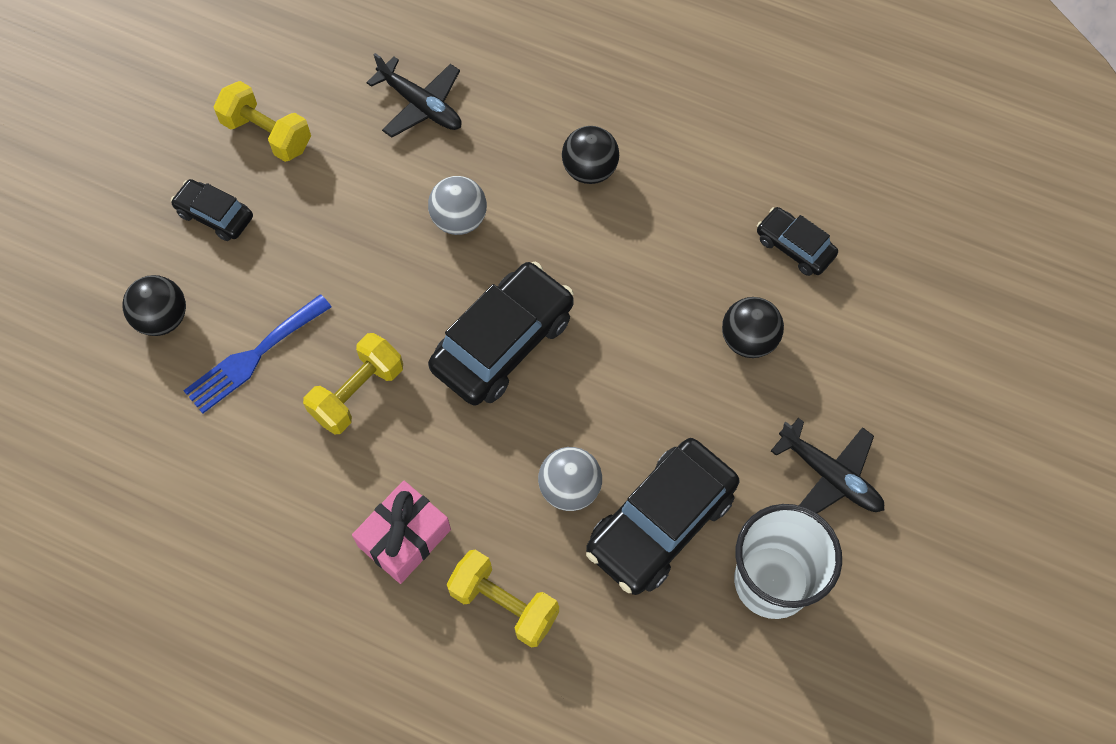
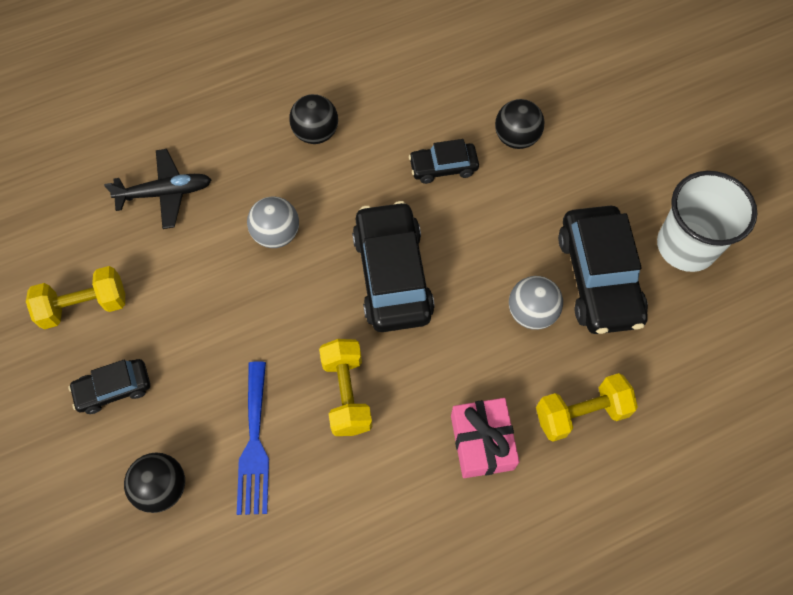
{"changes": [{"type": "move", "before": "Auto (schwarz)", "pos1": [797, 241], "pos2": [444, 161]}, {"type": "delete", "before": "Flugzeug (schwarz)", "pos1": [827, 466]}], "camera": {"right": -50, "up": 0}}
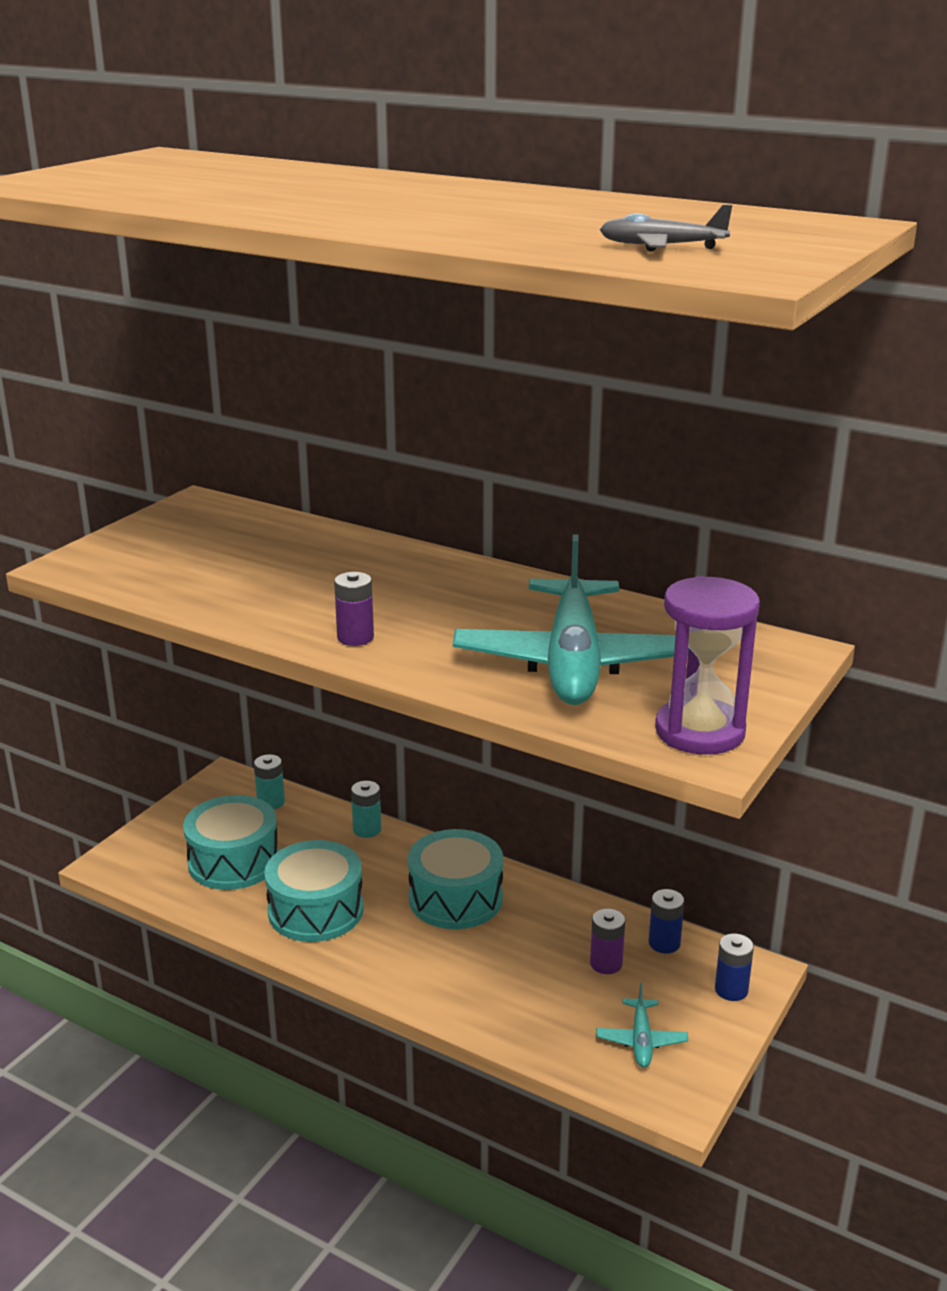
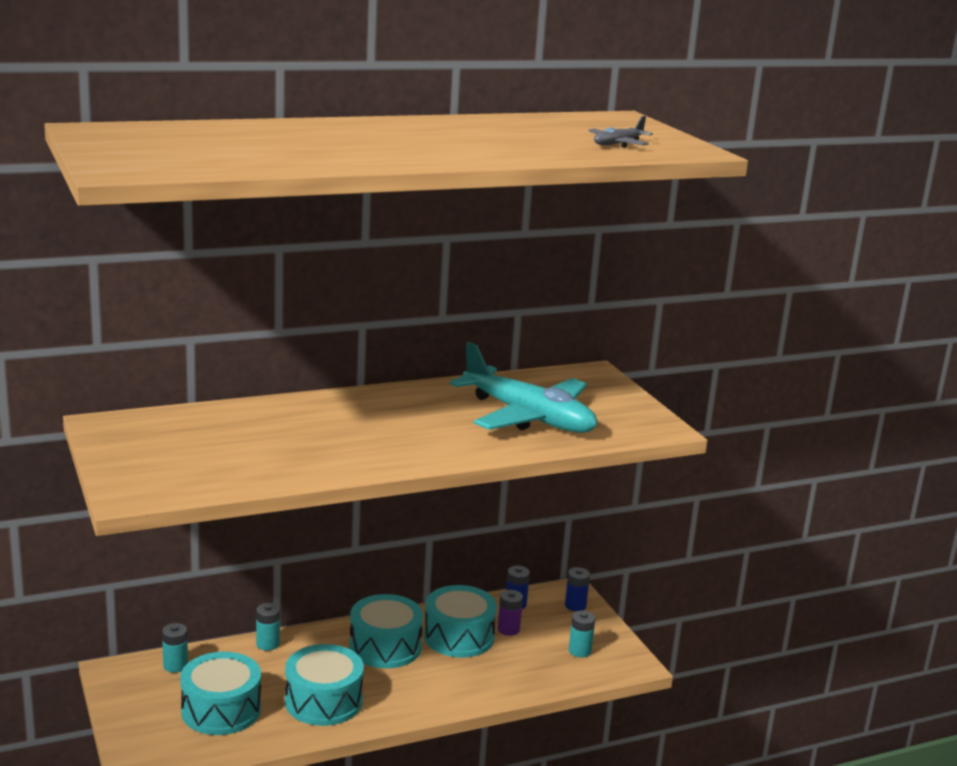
{"changes": [{"type": "insert", "after": "Trommel (türkis)", "pos2": [460, 621]}, {"type": "replace", "before": "Flugzeug (türkis)", "after": "Batterie (türkis)", "pos1": [642, 1025], "pos2": [582, 634]}, {"type": "delete", "before": "Batterie (lila)", "pos1": [354, 609]}, {"type": "delete", "before": "Sanduhr (lila)", "pos1": [707, 665]}], "camera": {"right": -55, "up": -5}}
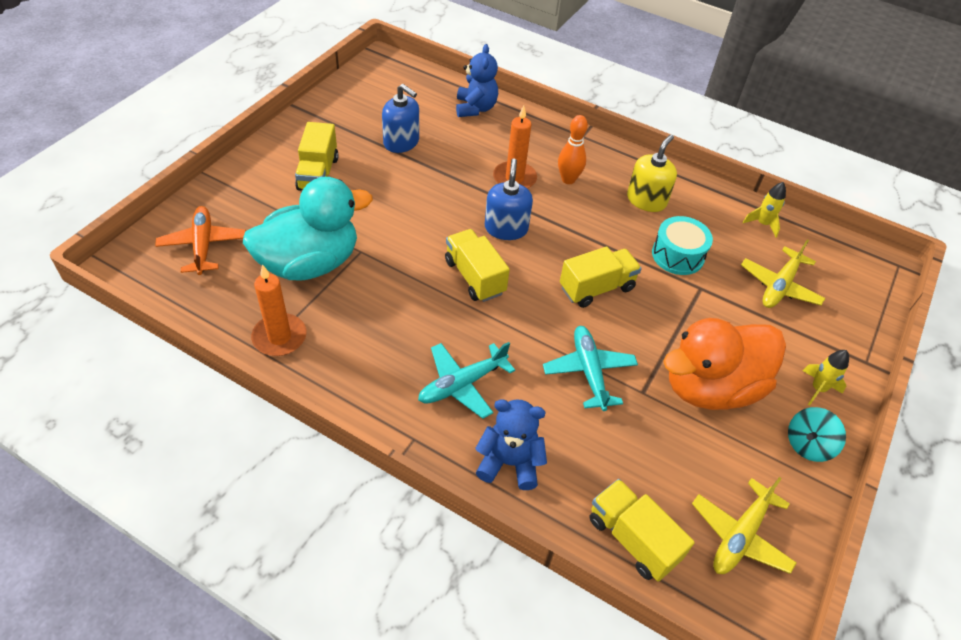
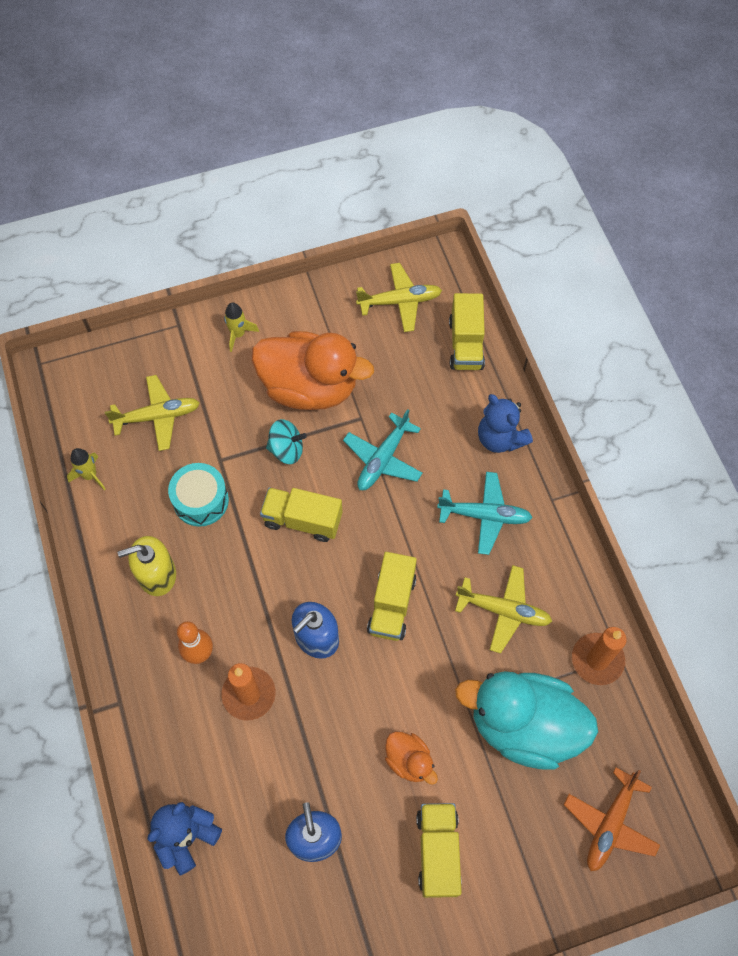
{"changes": [{"type": "move", "before": "Kreisel (türkis)", "pos1": [817, 434], "pos2": [286, 441]}, {"type": "insert", "after": "Ente (orange)", "pos2": [411, 758]}, {"type": "rotate", "before": "Lastwagen (gelb)", "pos1": [317, 156], "pos2": [439, 850], "turn": -45}, {"type": "insert", "after": "Flugzeug (gelb)", "pos2": [503, 609]}], "camera": {"right": -135, "up": 15}}
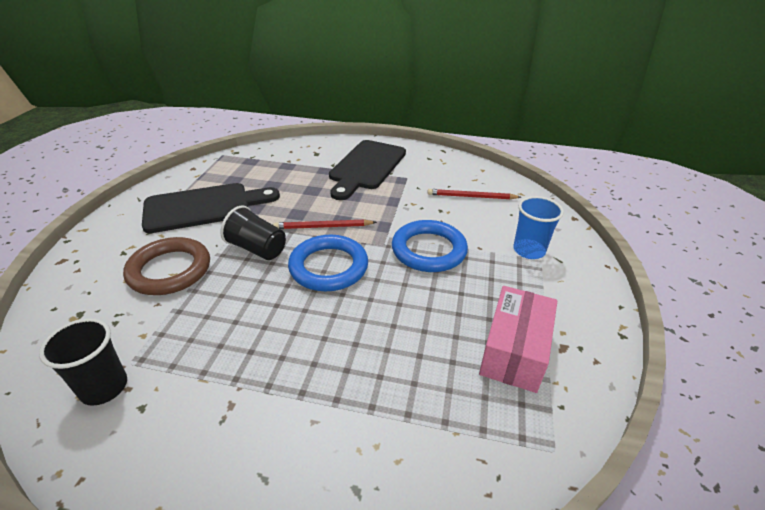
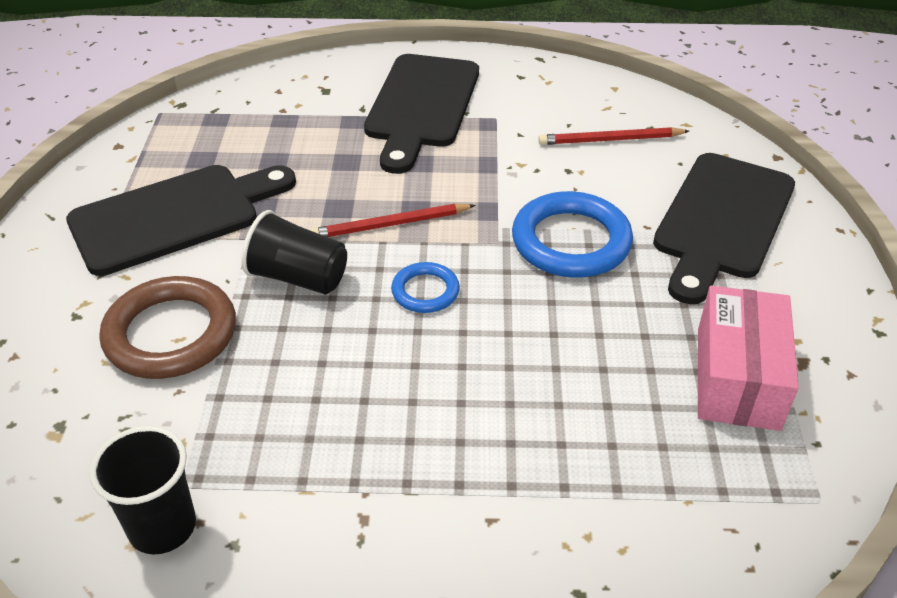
{"changes": [{"type": "resize", "before": "Ring (blau)", "pos1": [328, 263], "pos2": [425, 287], "scale": 0.54}, {"type": "replace", "before": "Becher (blau)", "after": "Schneidebrett (schwarz)", "pos1": [538, 227], "pos2": [724, 228]}], "camera": {"right": -10, "up": 5}}
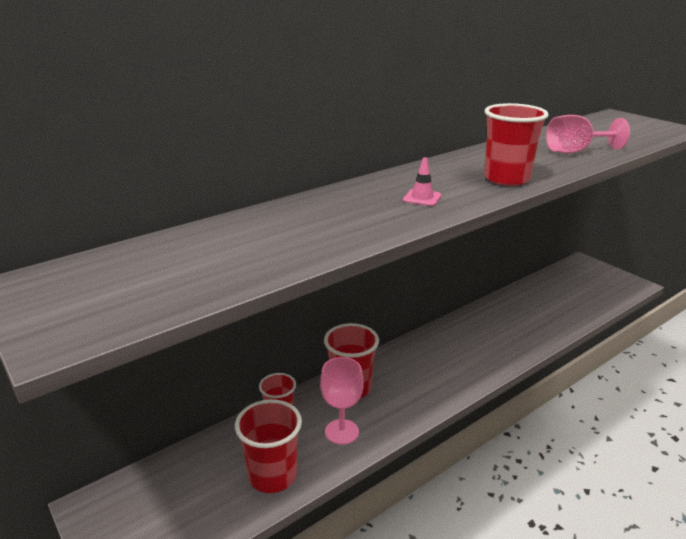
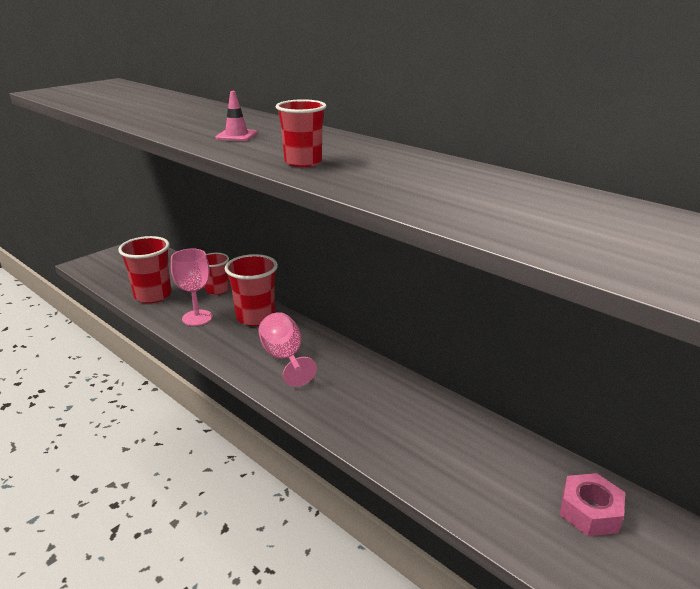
{"changes": [{"type": "move", "before": "Kelch (rosa)", "pos1": [588, 134], "pos2": [287, 349]}, {"type": "resize", "before": "Becher (rot)", "pos1": [516, 144], "pos2": [301, 133], "scale": 0.64}, {"type": "insert", "after": "Sechskantmutter (rosa)", "pos2": [592, 504]}], "camera": {"right": 80, "up": 0}}
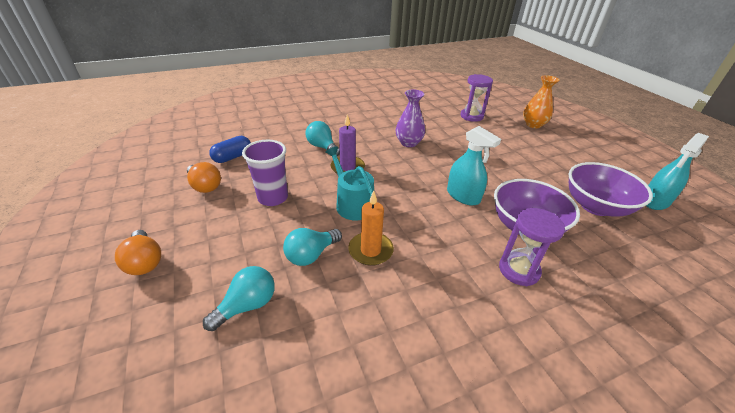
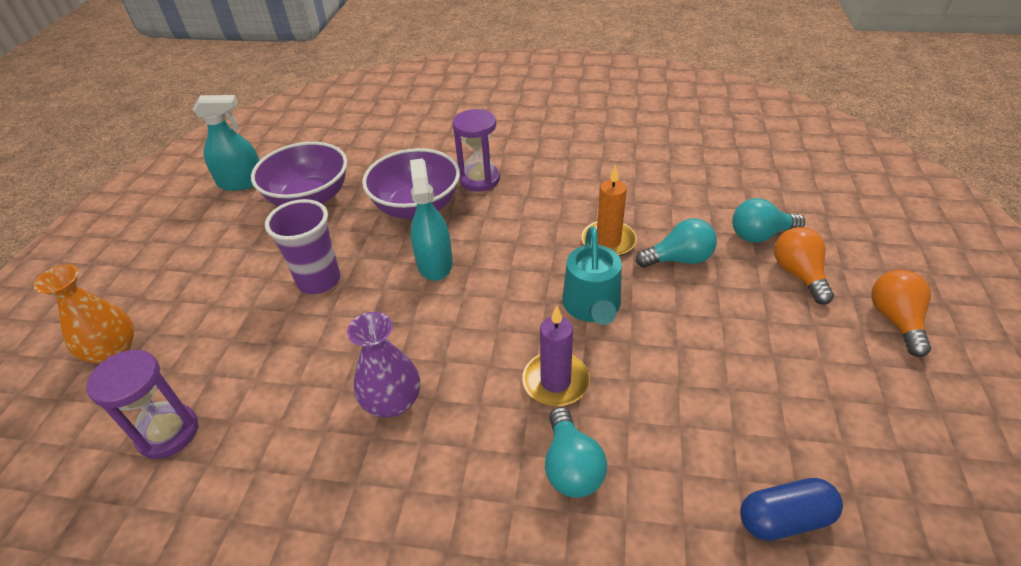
{"changes": [{"type": "move", "before": "Becher (lila)", "pos1": [265, 173], "pos2": [302, 246]}, {"type": "move", "before": "Glühbirne (orange)", "pos1": [204, 177], "pos2": [804, 266]}], "camera": {"right": -145, "up": 5}}
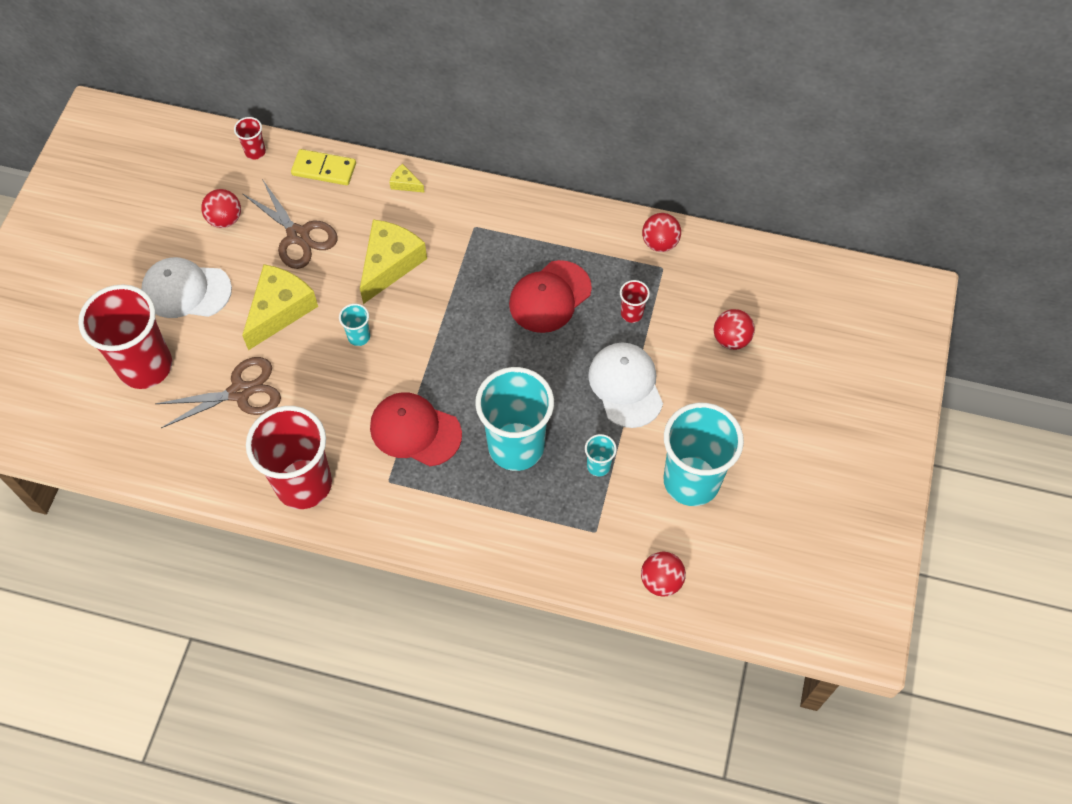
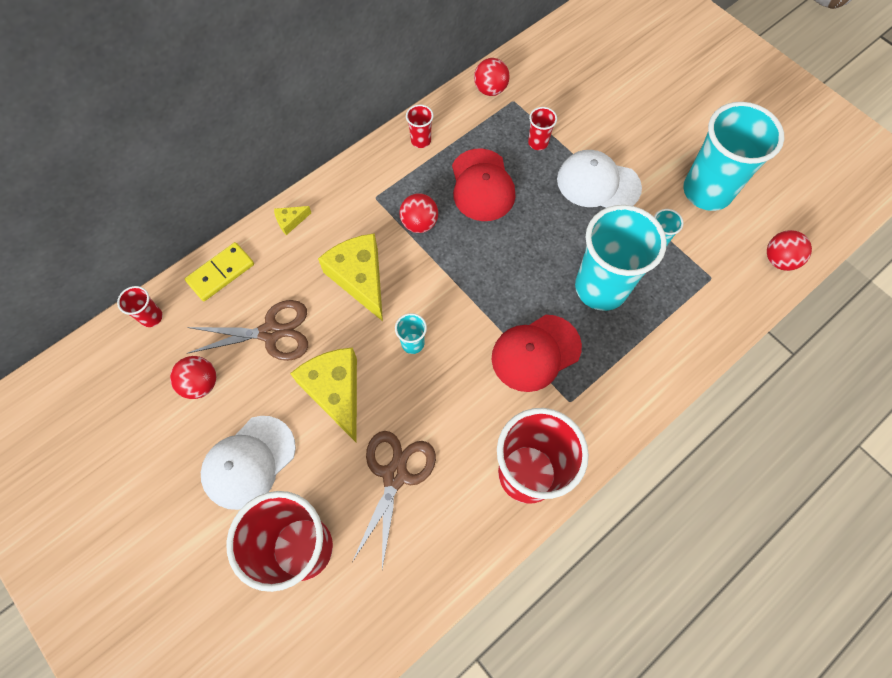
{"changes": [{"type": "move", "before": "Ball (rot)", "pos1": [734, 329], "pos2": [418, 213]}, {"type": "insert", "after": "Becher (rot)", "pos2": [420, 126]}], "camera": {"right": -55, "up": 5}}
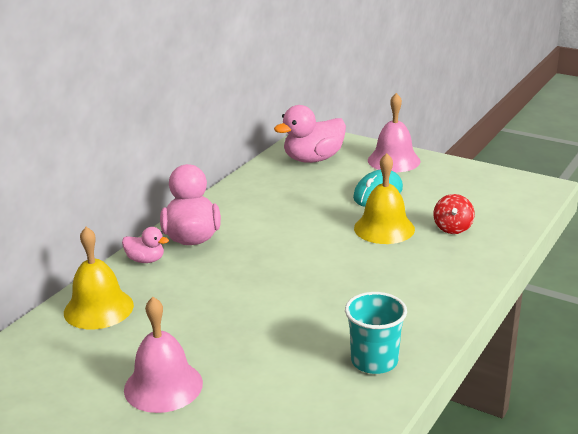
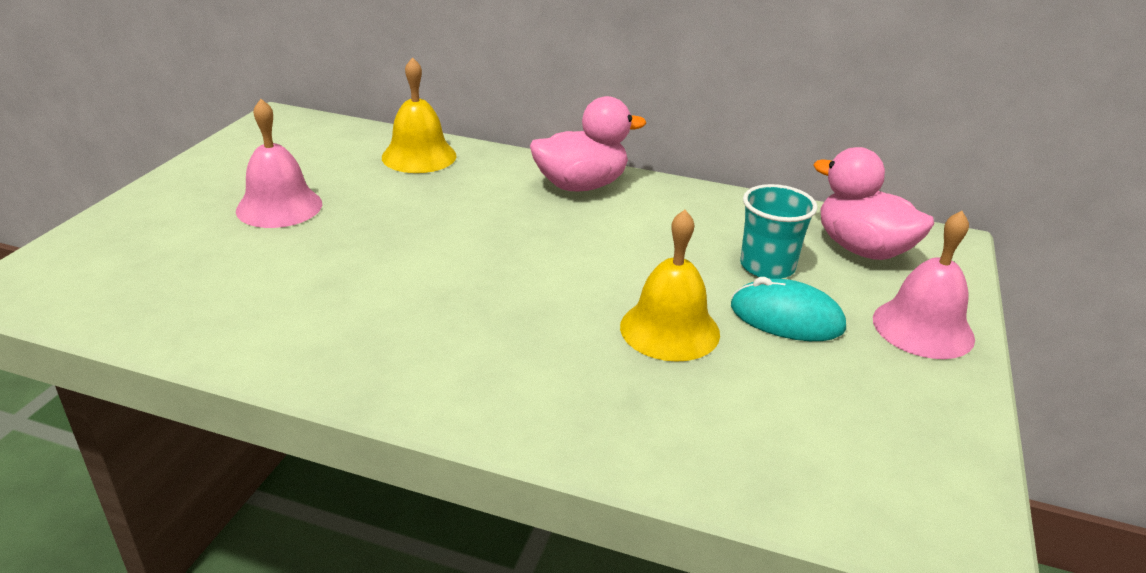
{"changes": [{"type": "move", "before": "Becher (türkis)", "pos1": [376, 333], "pos2": [779, 231]}, {"type": "delete", "before": "Ente (rosa)", "pos1": [145, 245]}, {"type": "delete", "before": "Kreisel (rot)", "pos1": [454, 214]}], "camera": {"right": 75, "up": 5}}
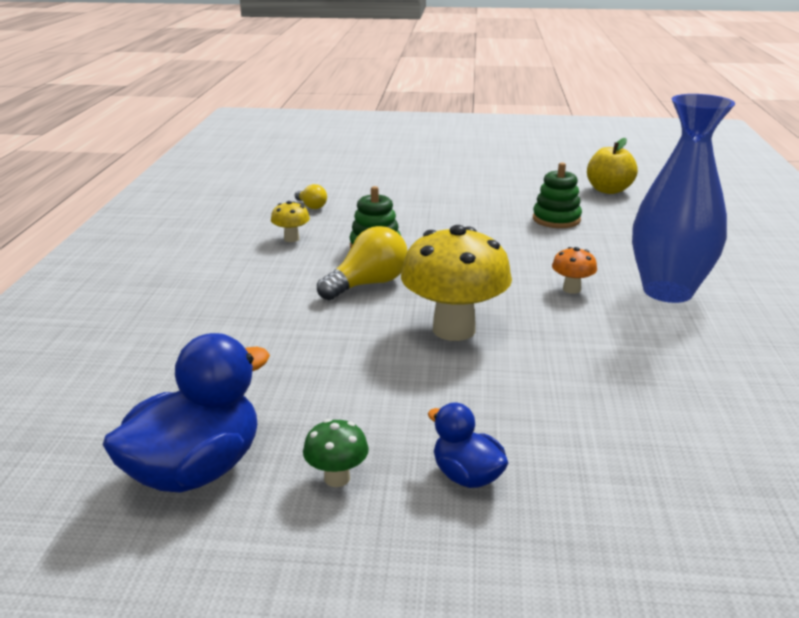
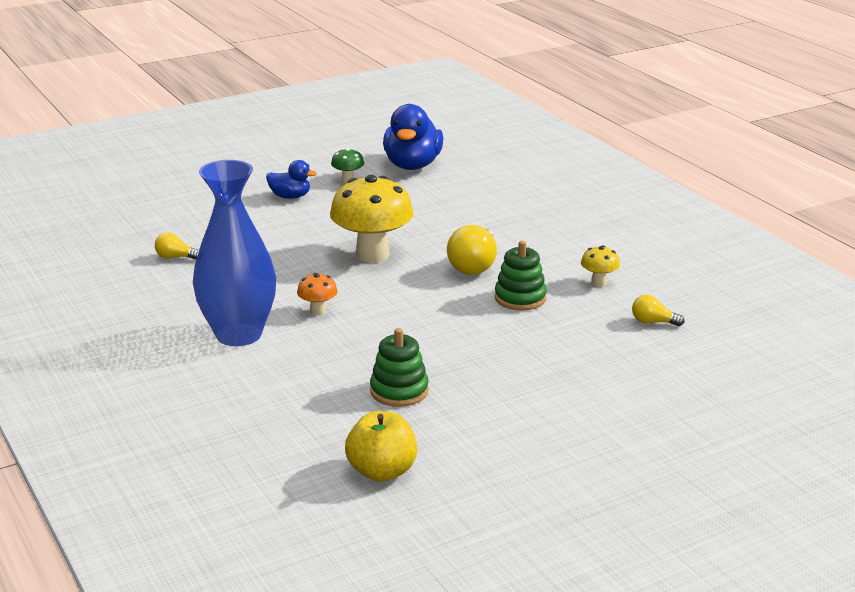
{"changes": [{"type": "insert", "after": "Glühbirne (gelb)", "pos2": [177, 245]}], "camera": {"right": 145, "up": 0}}
